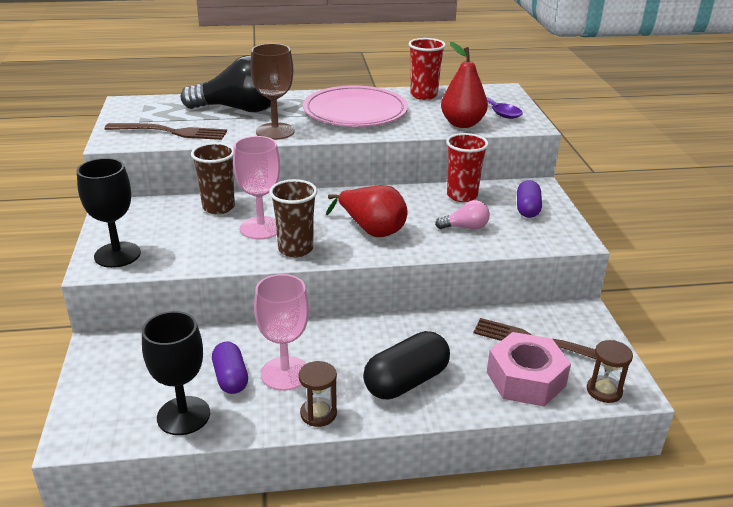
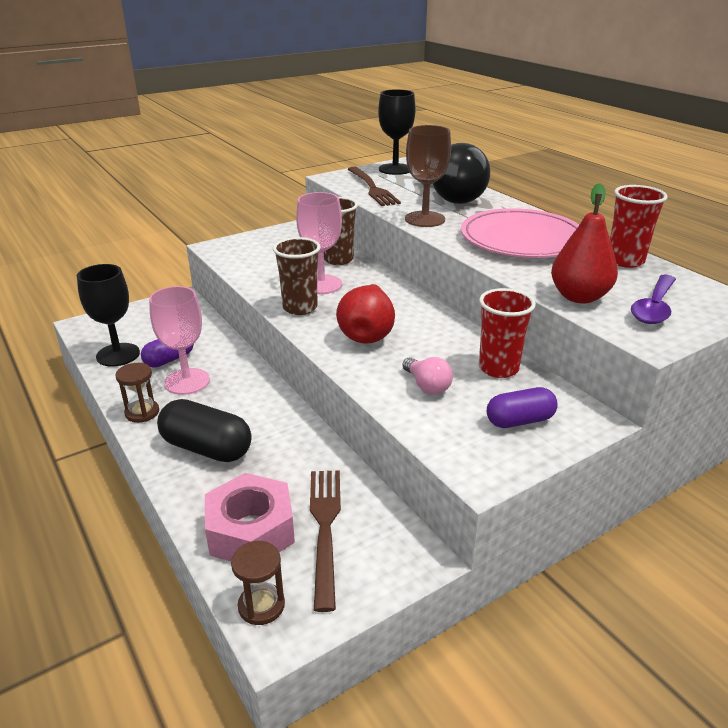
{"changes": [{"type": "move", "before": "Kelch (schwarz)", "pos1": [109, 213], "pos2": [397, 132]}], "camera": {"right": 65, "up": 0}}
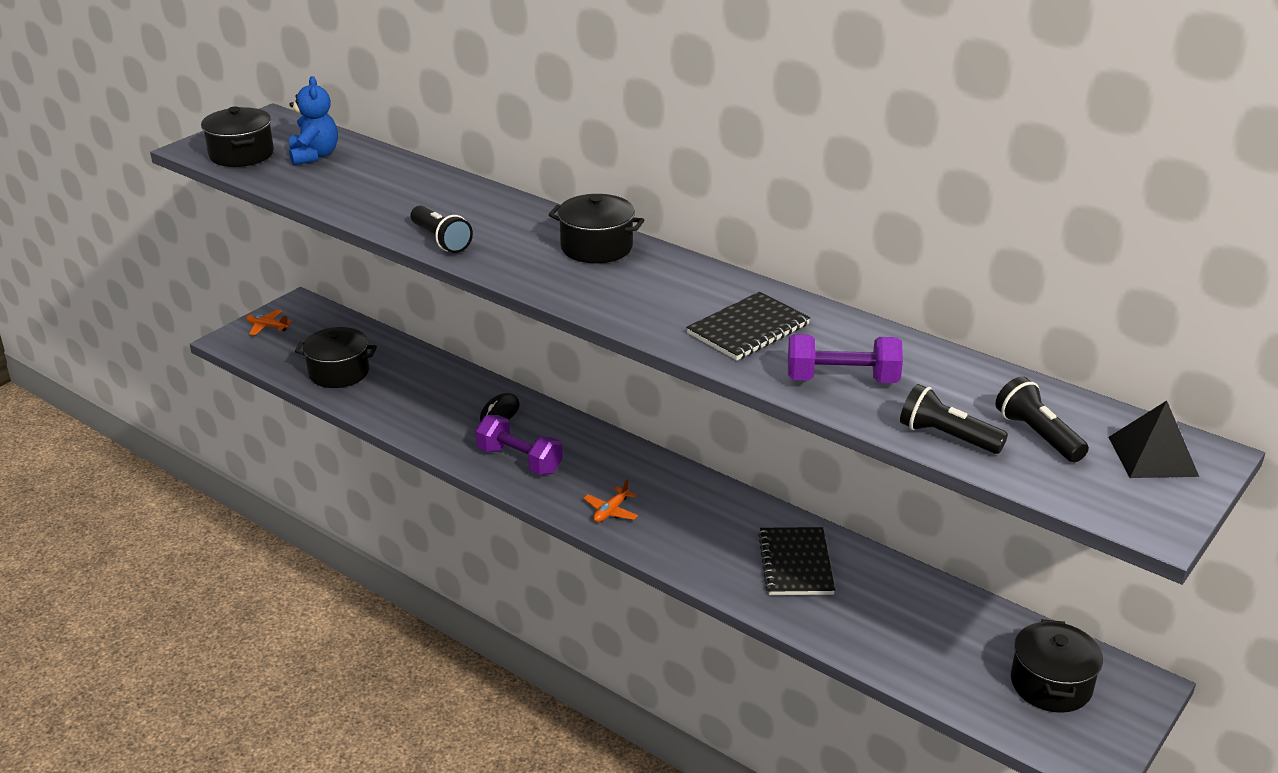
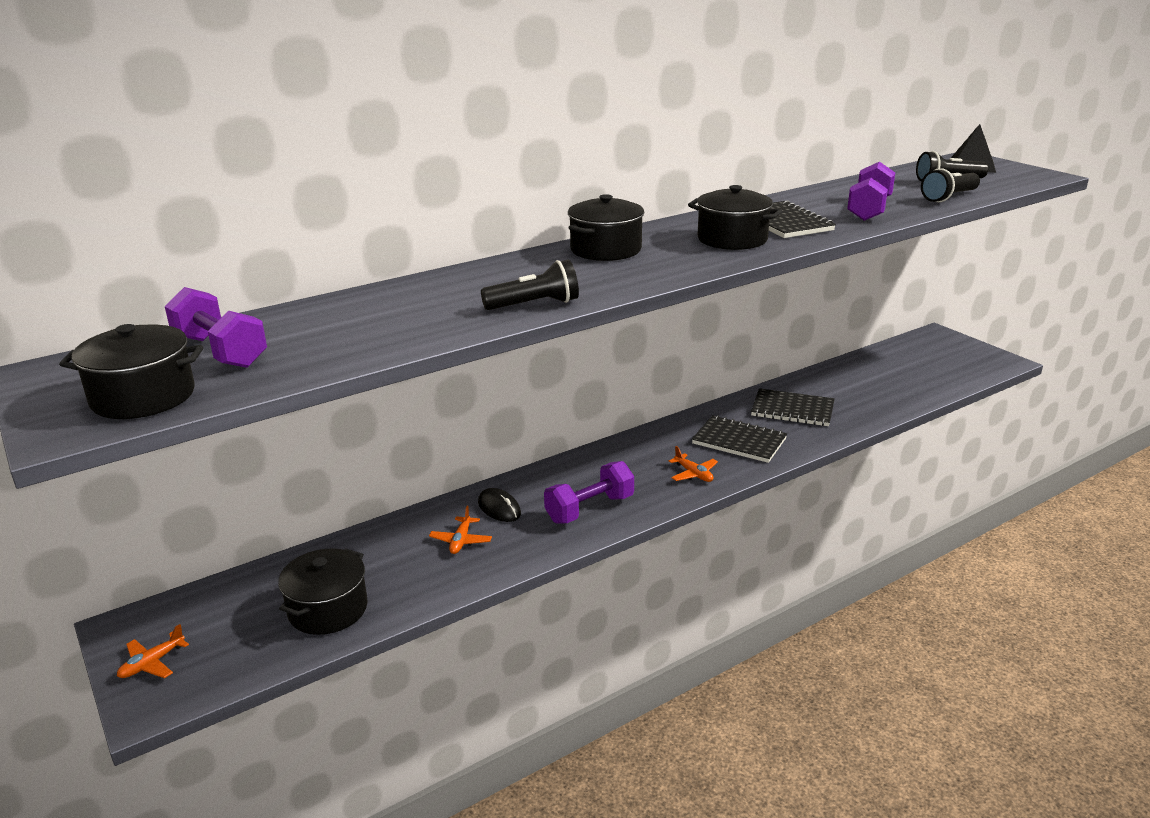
{"changes": [{"type": "replace", "before": "Teddybär (blau)", "after": "Hantel (lila)", "pos1": [313, 120], "pos2": [216, 327]}, {"type": "insert", "after": "Flugzeug (orange)", "pos2": [460, 530]}, {"type": "move", "before": "Kochtopf (schwarz)", "pos1": [1057, 666], "pos2": [735, 217]}, {"type": "insert", "after": "Notizbuch (schwarz)", "pos2": [739, 439]}], "camera": {"right": -70, "up": -5}}
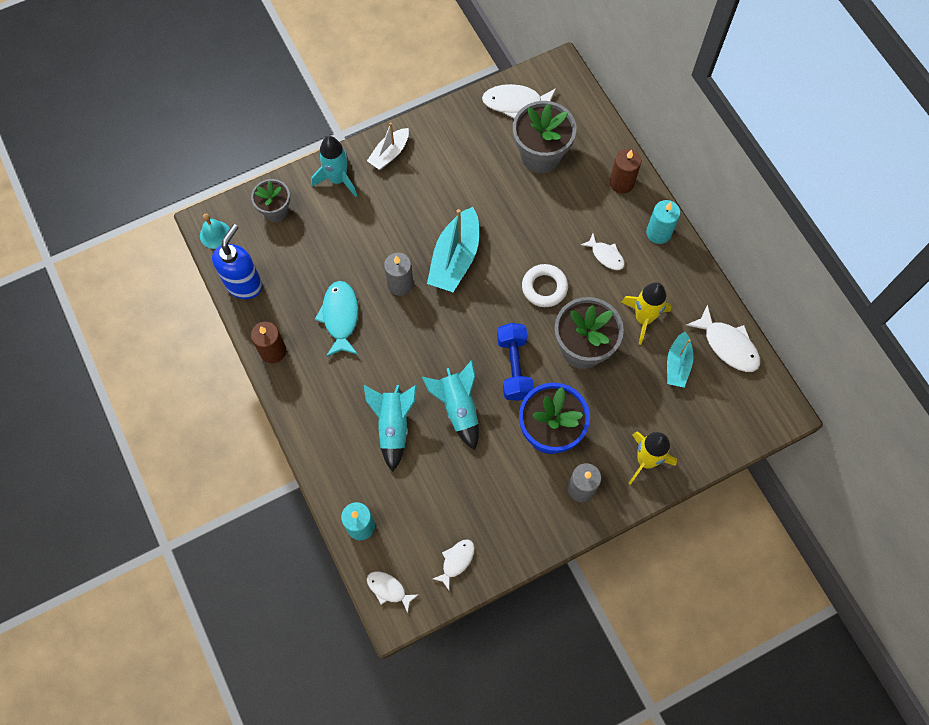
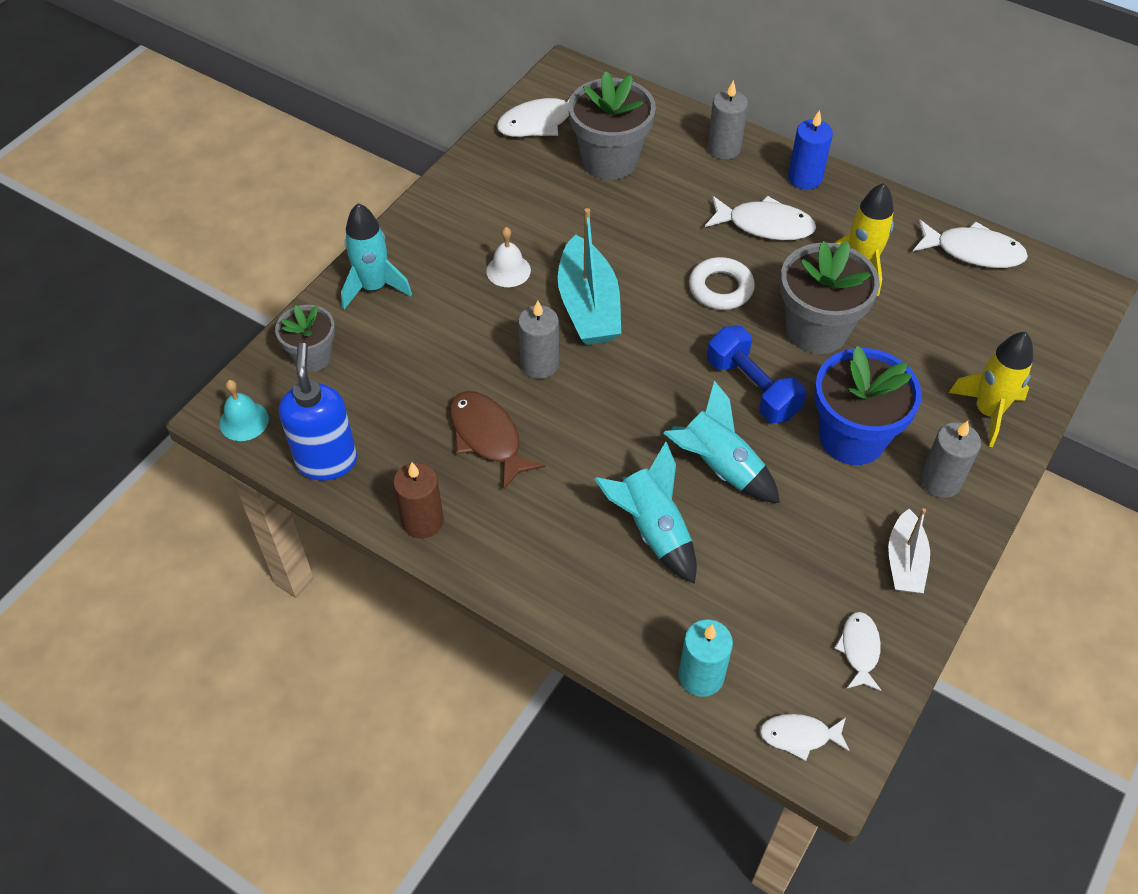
{"changes": [{"type": "recolor", "before": "Fisch (türkis)", "after": "Fisch (braun)", "pos1": [336, 319], "pos2": [497, 440]}, {"type": "insert", "after": "Glocke (weiß)", "pos2": [508, 257]}, {"type": "resize", "before": "Fisch (weiß)", "pos1": [603, 252], "pos2": [760, 218], "scale": 1.63}, {"type": "recolor", "before": "Kerze (braun)", "after": "Kerze (grau)", "pos1": [625, 171], "pos2": [728, 120]}, {"type": "recolor", "before": "Kerze (türkis)", "after": "Kerze (blau)", "pos1": [663, 222], "pos2": [810, 149]}, {"type": "move", "before": "Boot (weiß)", "pos1": [388, 146], "pos2": [909, 550]}, {"type": "delete", "before": "Boot (türkis)", "pos1": [680, 360]}], "camera": {"right": -30, "up": -15}}
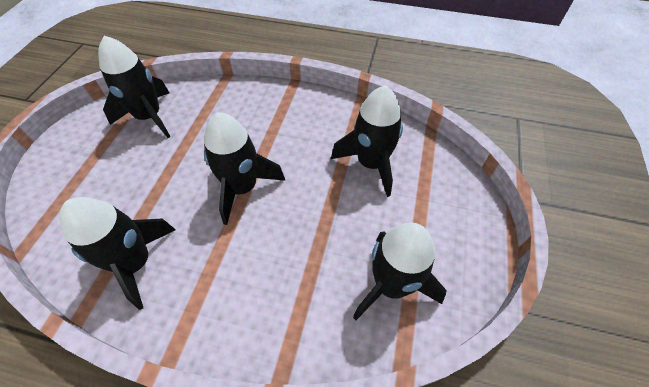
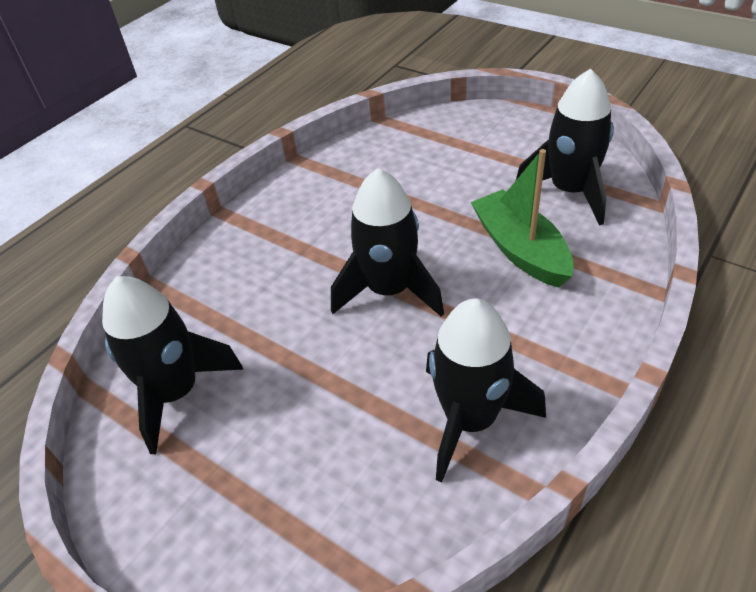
{"changes": [{"type": "insert", "after": "Boot (grün)", "pos2": [522, 218]}, {"type": "delete", "before": "Rakete (schwarz)", "pos1": [367, 141]}], "camera": {"right": -65, "up": -10}}
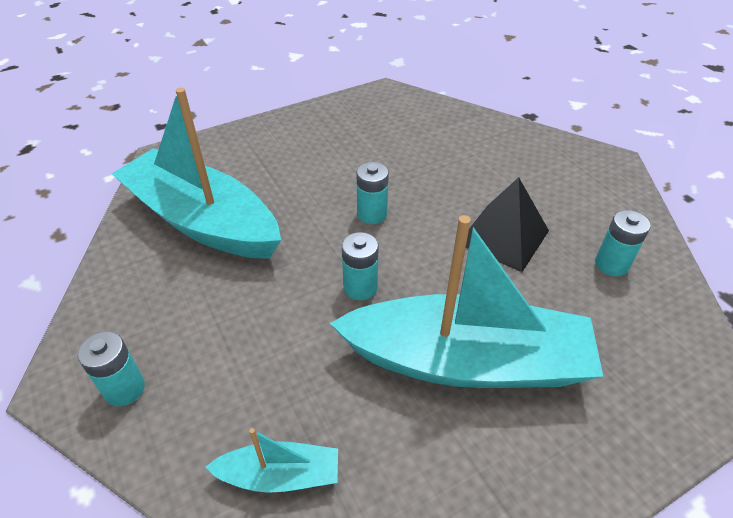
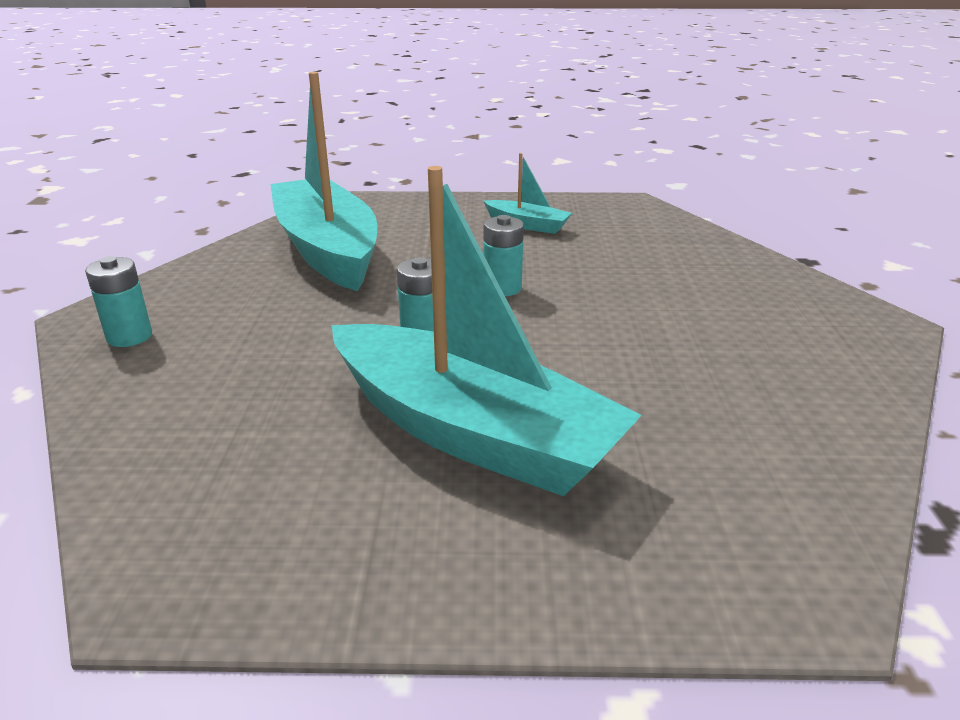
{"changes": [{"type": "move", "before": "Boot (türkis)", "pos1": [272, 460], "pos2": [528, 193]}, {"type": "delete", "before": "Pyramide (schwarz)", "pos1": [507, 224]}, {"type": "delete", "before": "Batterie (türkis)", "pos1": [622, 243]}], "camera": {"right": 30, "up": -15}}
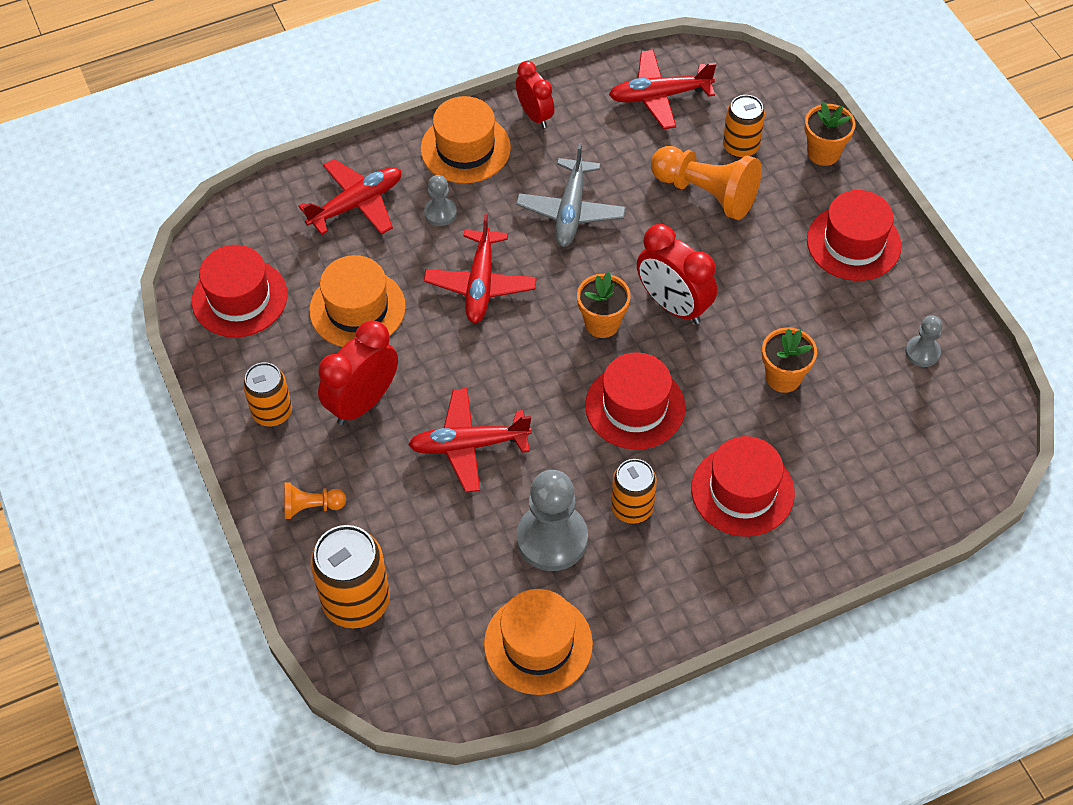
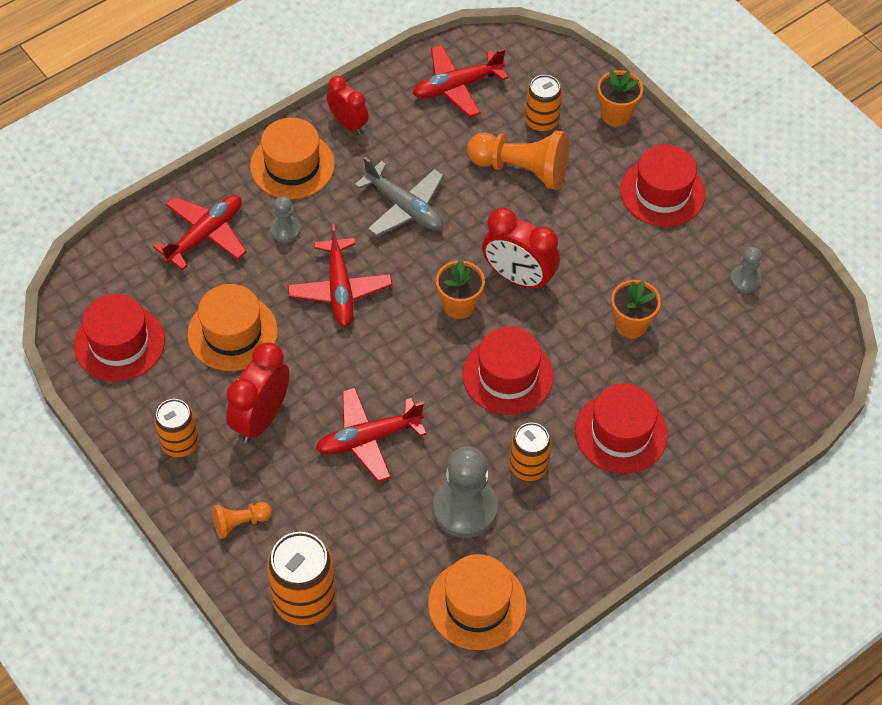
{"changes": [{"type": "rotate", "before": "Flugzeug (grau)", "pos1": [571, 195], "pos2": [399, 197], "turn": -45}], "camera": {"right": -15, "up": 0}}
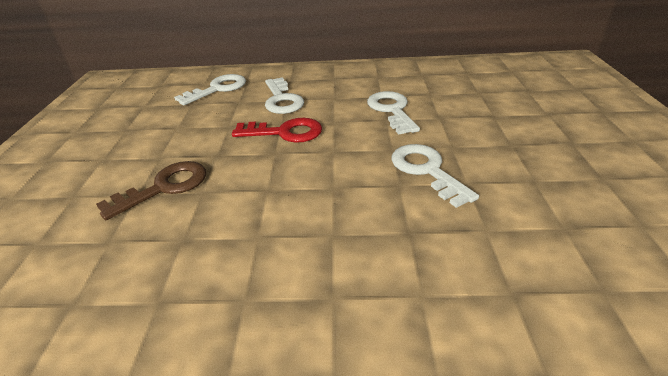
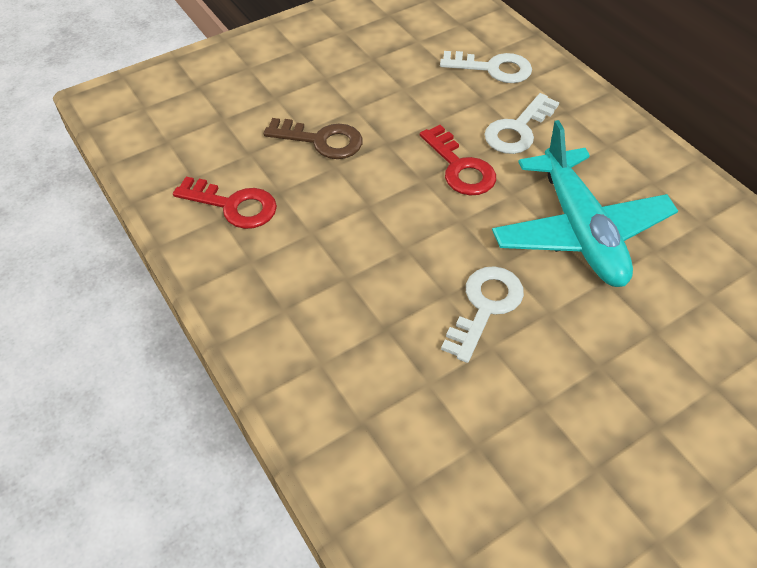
{"changes": [{"type": "insert", "after": "Schlüssel (rot)", "pos2": [225, 203]}, {"type": "replace", "before": "Schlüssel (weiß)", "after": "Flugzeug (türkis)", "pos1": [393, 112], "pos2": [585, 203]}], "camera": {"right": 55, "up": 15}}
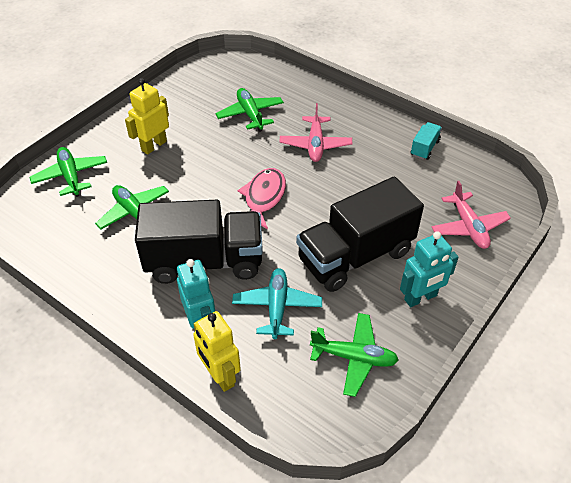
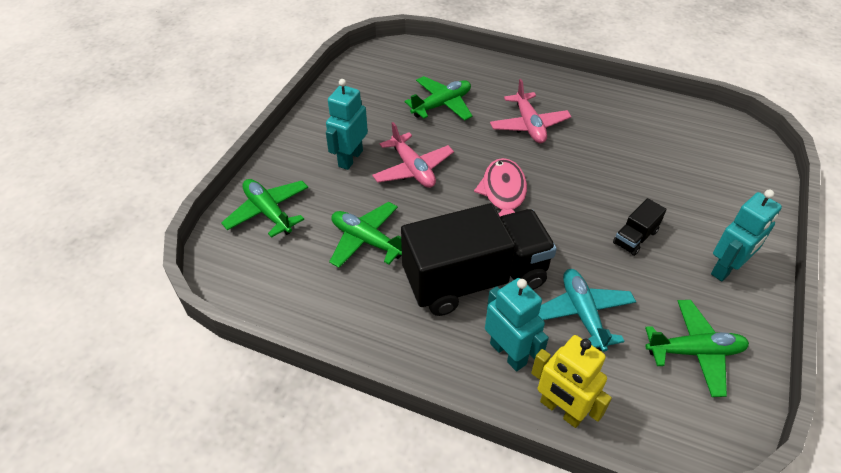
{"changes": [{"type": "recolor", "before": "Roboter (gelb)", "after": "Roboter (türkis)", "pos1": [147, 116], "pos2": [347, 124]}, {"type": "move", "before": "Flugzeug (rosa)", "pos1": [471, 215], "pos2": [413, 155]}, {"type": "rotate", "before": "Flugzeug (grün)", "pos1": [249, 110], "pos2": [439, 98], "turn": 90}, {"type": "resize", "before": "Lastwagen (schwarz)", "pos1": [360, 234], "pos2": [640, 227], "scale": 0.41}, {"type": "delete", "before": "Lastwagen (türkis)", "pos1": [426, 141]}], "camera": {"right": -15, "up": 0}}
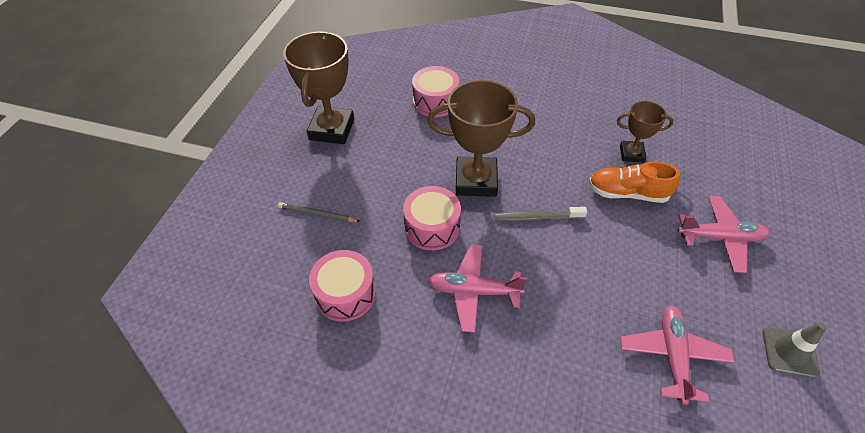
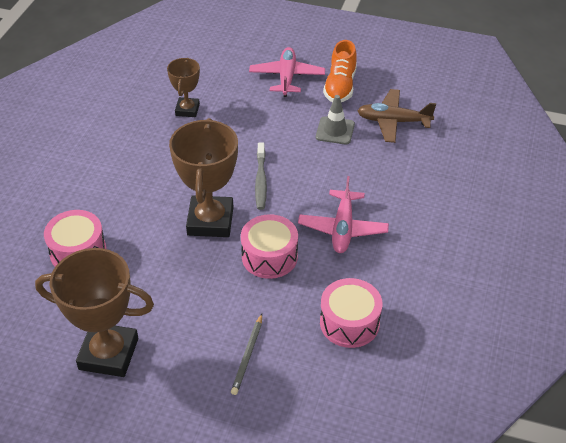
{"changes": [{"type": "move", "before": "Leitkegel (grau)", "pos1": [795, 350], "pos2": [335, 120]}, {"type": "move", "before": "Schuh (orange)", "pos1": [634, 182], "pos2": [340, 71]}, {"type": "recolor", "before": "Flugzeug (rosa)", "after": "Flugzeug (braun)", "pos1": [677, 355], "pos2": [396, 116]}], "camera": {"right": -90, "up": -5}}
